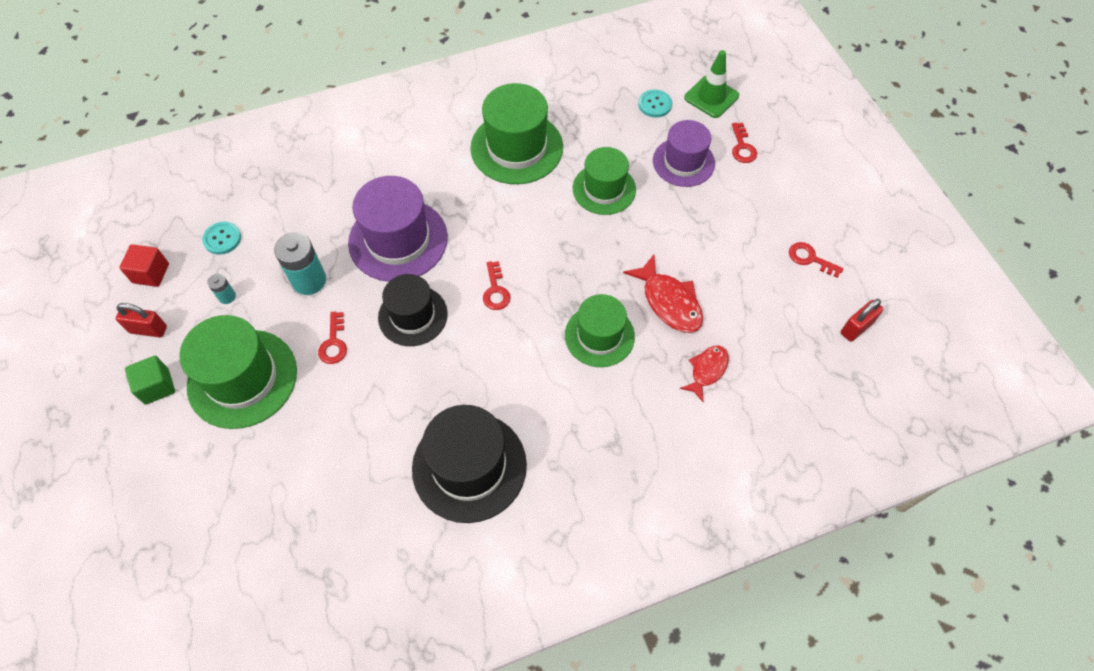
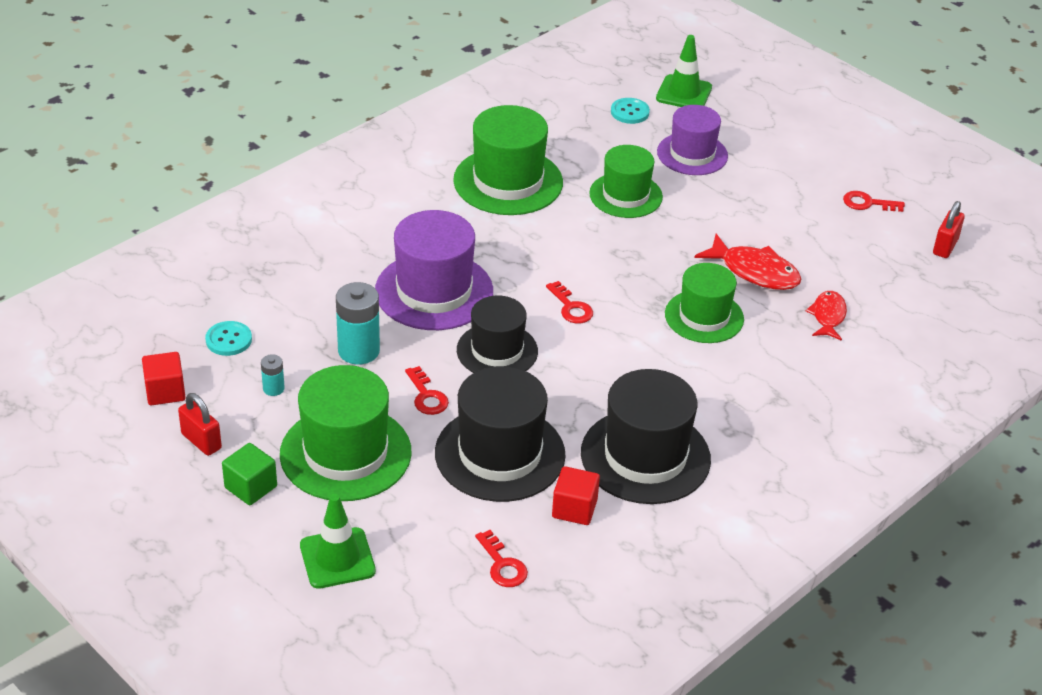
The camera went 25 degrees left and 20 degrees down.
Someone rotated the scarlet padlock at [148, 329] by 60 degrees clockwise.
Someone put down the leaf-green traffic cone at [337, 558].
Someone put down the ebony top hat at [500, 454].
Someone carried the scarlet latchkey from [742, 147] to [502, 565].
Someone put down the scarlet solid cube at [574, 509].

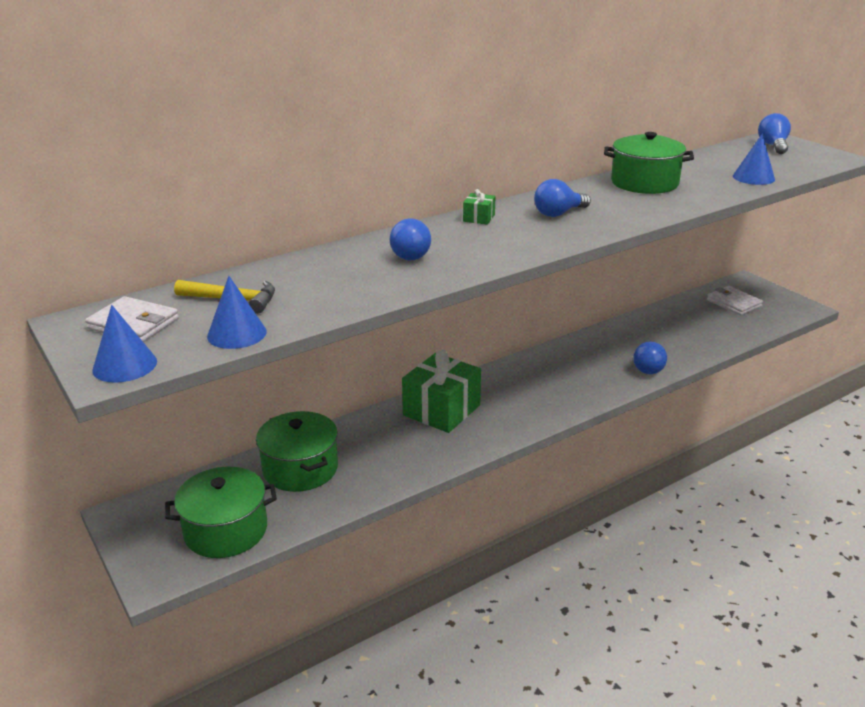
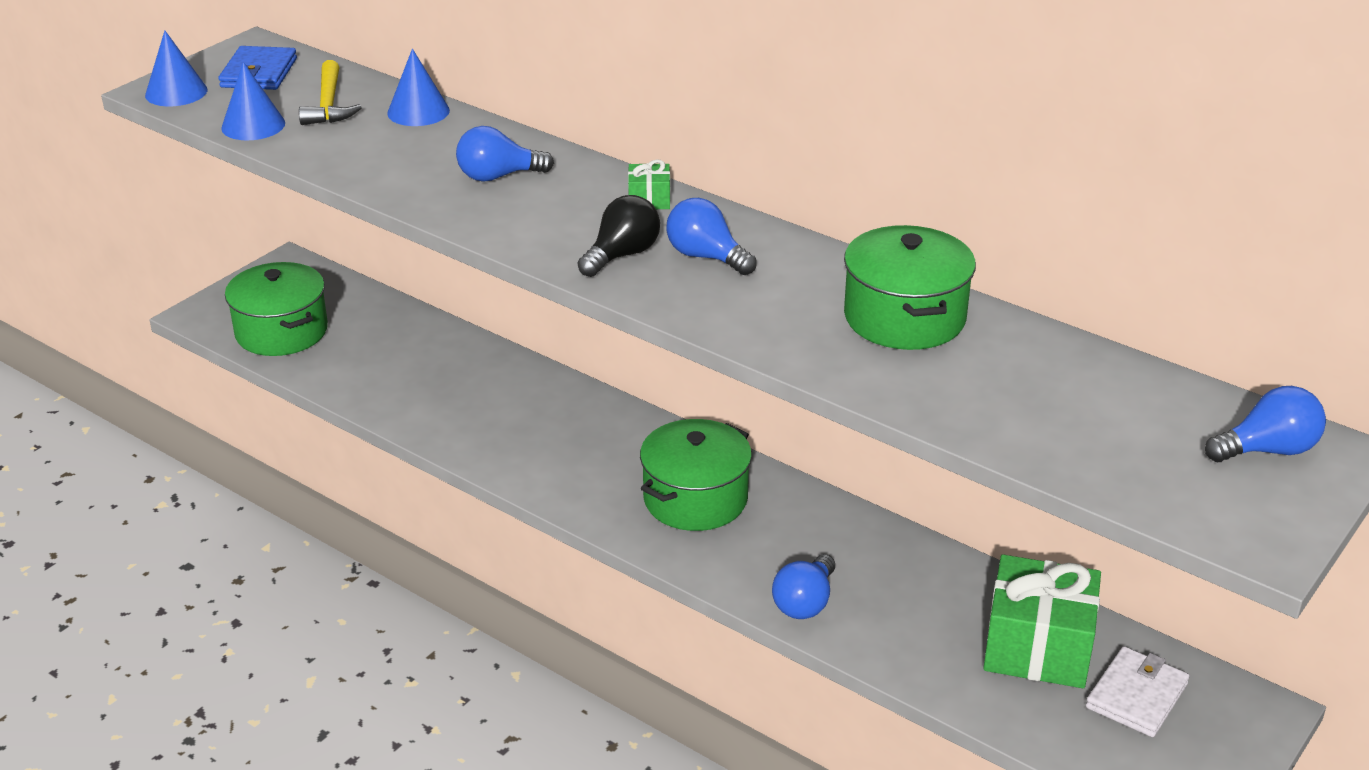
The camera went 70 degrees right and 5 degrees up.
Someone repainted the pure white billfold at [133, 324], which became the blue billfold at [259, 73].
Someone carried the blue cone from [753, 177] to [418, 111].
Someone put down the ebony lightbulb at [622, 255].
Someone carried the leaf-green pot from [300, 468] to [695, 499].
Someone rotated the blue lightbulb at [648, 367] by 60 degrees counterclockwise.
Someone carried the leaf-green wrapped gift from [442, 410] to [1037, 648].

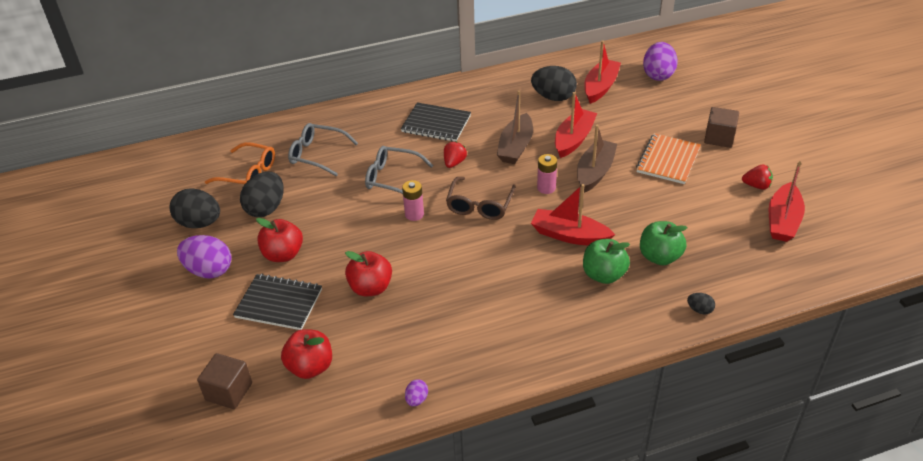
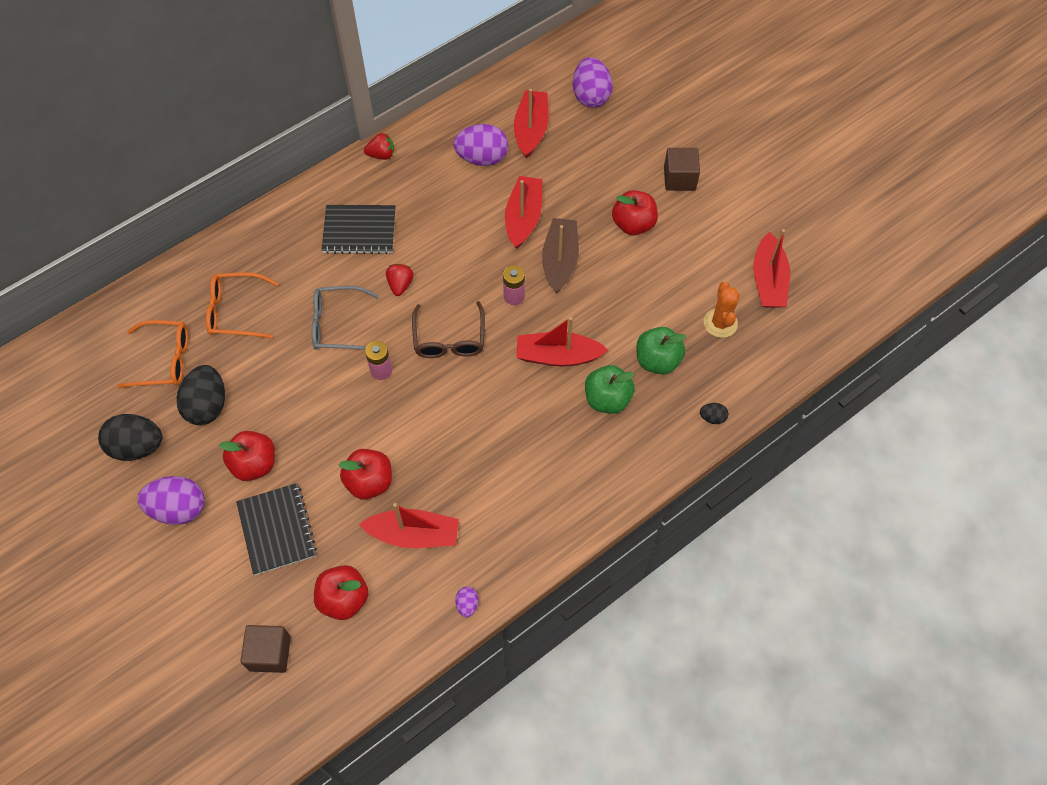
The camera went 20 degrees left and 20 degrees up.
Someone repainted the gray glasses at [317, 155], which became the bright orange glasses at [236, 311].
Someone rotated the ebony notepad at [279, 303] by 75 degrees clockwise.
Someone put down the scarlet sailboat at [414, 534].
Someone carried the scarlet strawberry from [756, 186] to [381, 155].
Someone repainted the ebony egg at [553, 97], which became the violet egg at [482, 158].
Someone swapped the bright orange notepad at [668, 160] for the scarlet toy apple at [633, 224].
Someone put down the bright orange prickly plant at [720, 323].
Someone took away the dark brown sailboat at [515, 147].

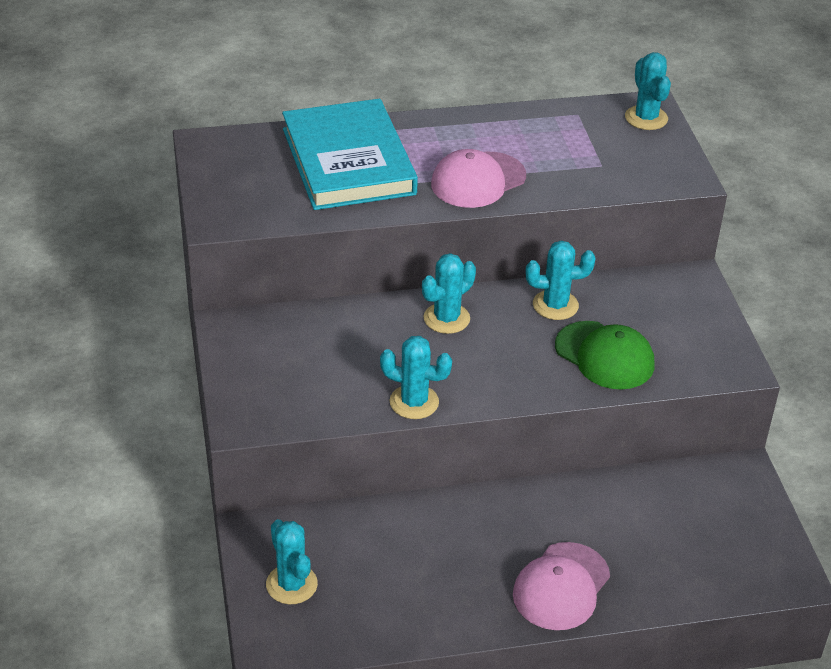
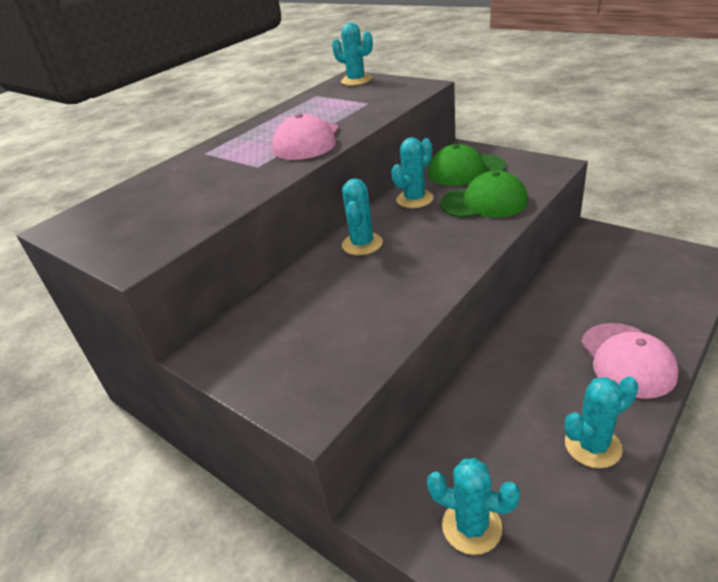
The camera went 35 degrees left and 5 degrees down.
Someone put down the leaf-green peaked cap at [465, 170].
Someone carried the turquoise prickly plant from [414, 402] to [592, 446].
Someone took away the turquoise hardcover at [348, 161].

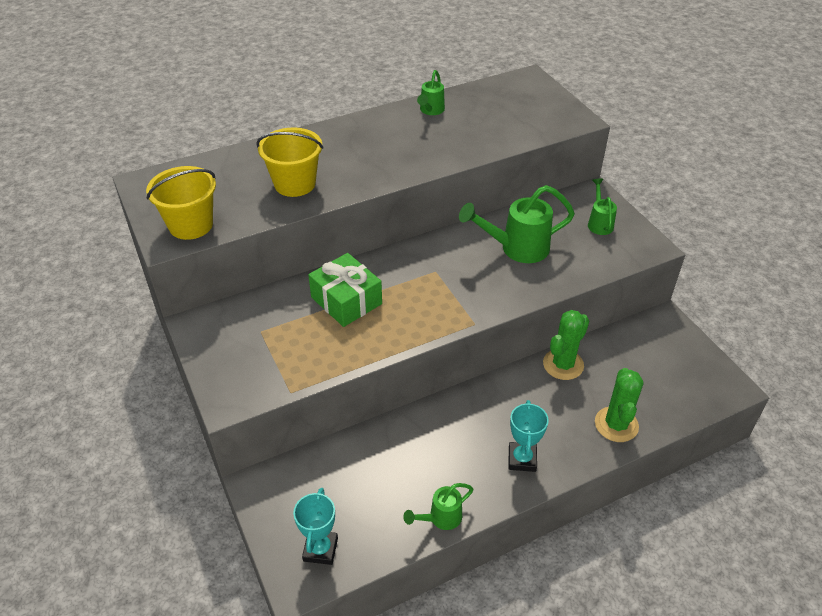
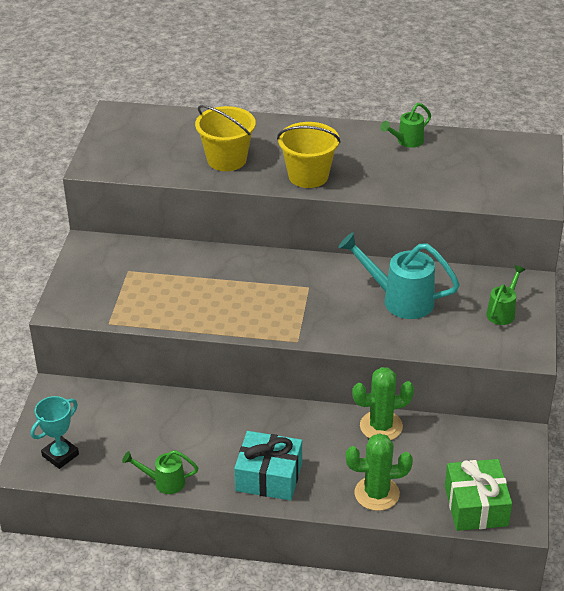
The camera went 35 degrees right and 5 degrees down.
Someone swapped the turquoise award cup at [522, 459] for the turquoise wrapped gift at [269, 476].
Someone carried the yellow sand bucket from [191, 225] to [308, 176].
Someone repainted the leaf-green sprinkling can at [516, 248], which became the turquoise sprinkling can at [399, 299].
Someone rotated the leaf-green prickly plant at [616, 424] by 45 degrees clockwise.
Someone carried the leaf-green wrapped gift from [346, 300] to [476, 506].

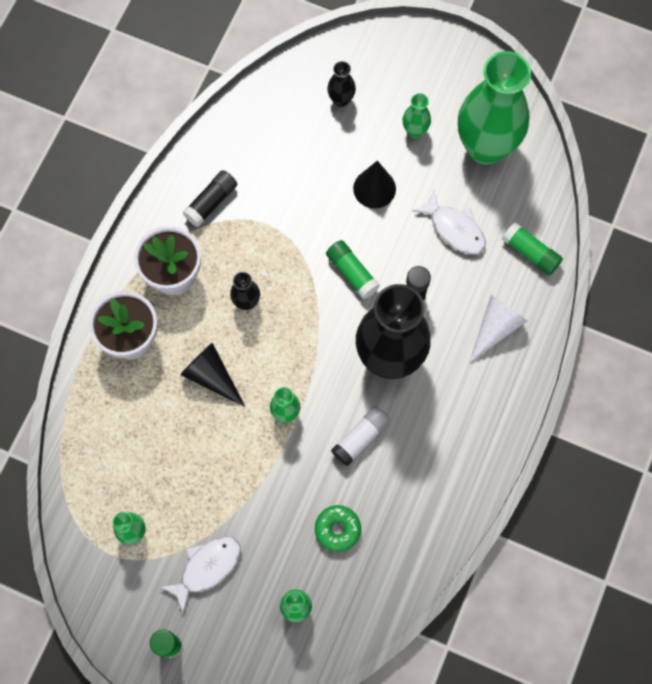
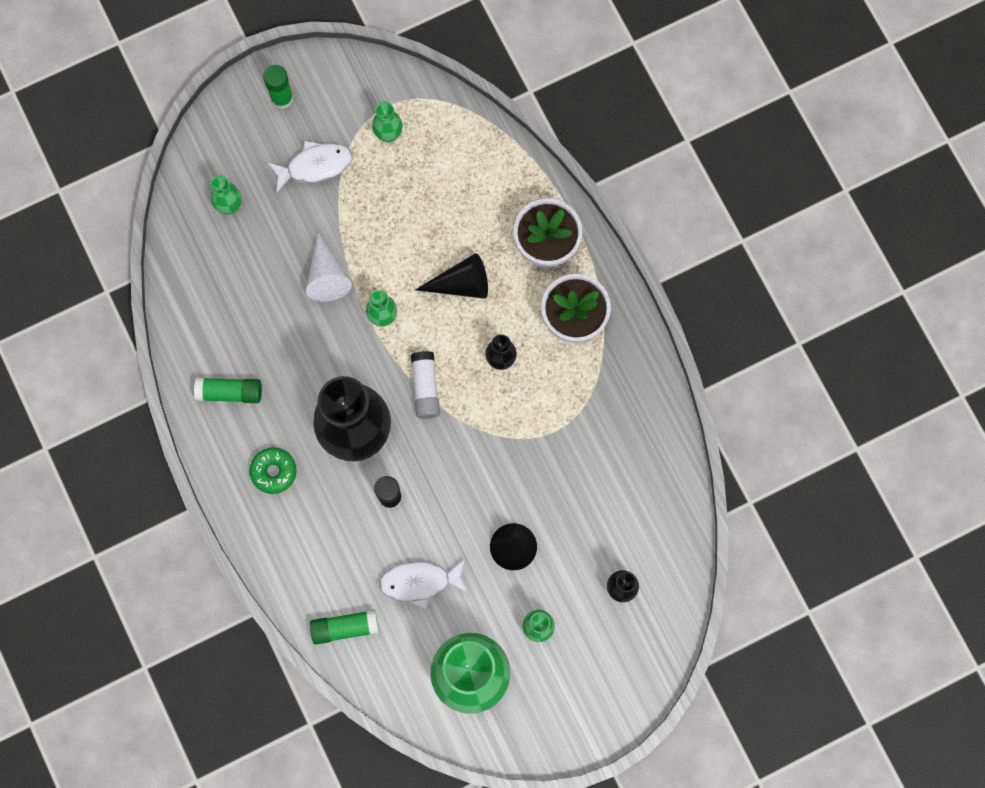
The camera went 130 degrees right and 5 degrees up.
Someone carried the leaf-green glue from [352, 273] to [230, 392].
Someone carried the leaf-green donut from [337, 529] to [274, 471].
Someone rotated the pure white fish at [207, 568] by 105 degrees counterclockwise.
Someone carried the pure white cone from [495, 328] to [327, 276].
Someone carried the pure white glue from [360, 438] to [425, 387].
Someone took away the ebony glue at [211, 202].

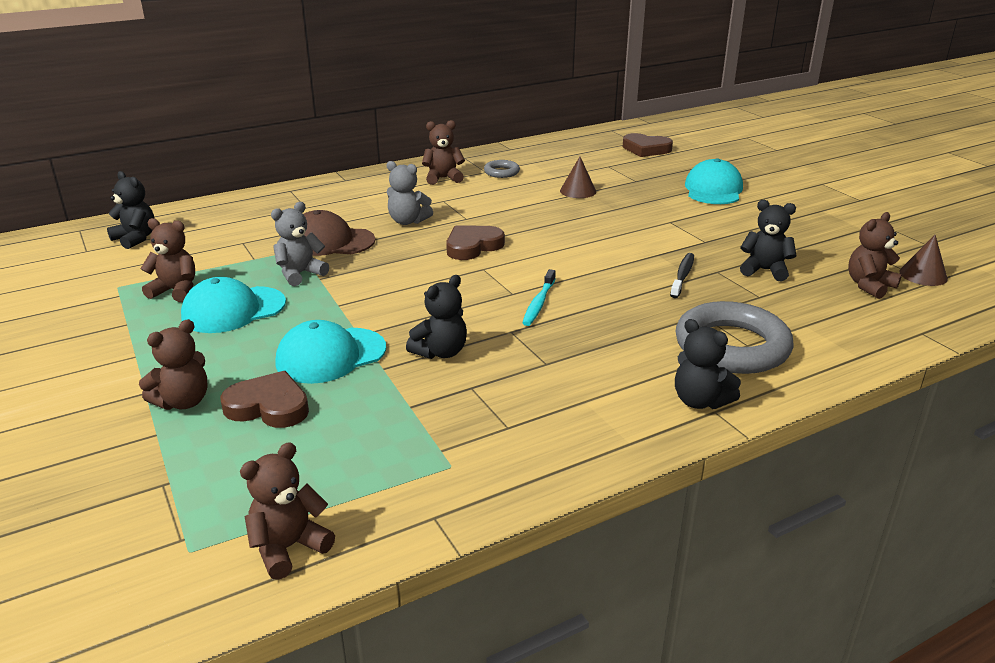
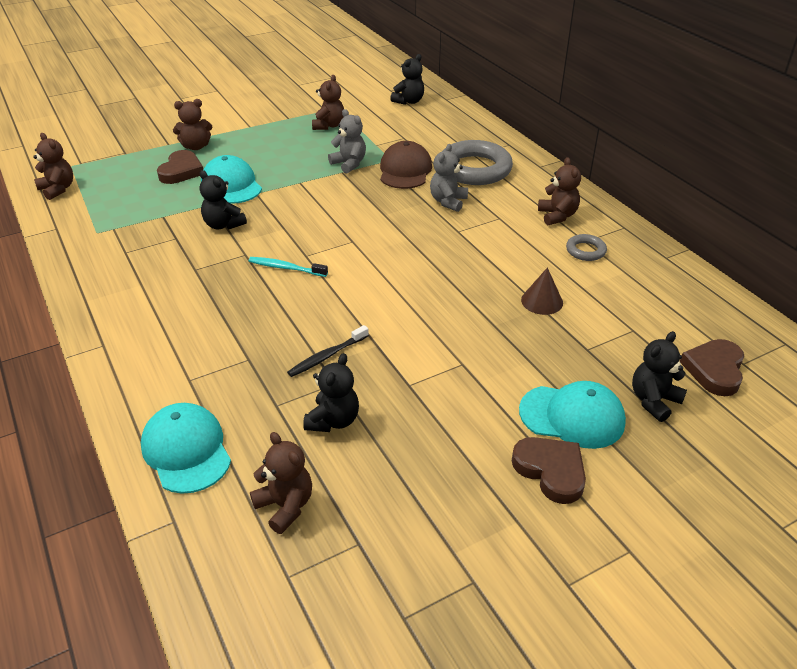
The camera went 90 degrees right and 10 degrees up.
Someone carried the turquoise peaked cap from [233, 310] to [186, 450].
Someone rotated the dark brown teddy bear at [183, 402] by 60 degrees counterclockwise.
Someone rotated the ebony tooth brush at [682, 276] by 120 degrees clockwise.
Someone carried the gray torus from [731, 346] to [475, 169].
Someone carried the dark brown heart from [472, 246] to [551, 471].
Someone carried the ebony teddy bear from [700, 401] to [653, 401].
Someone took away the dark brown cone at [923, 275].

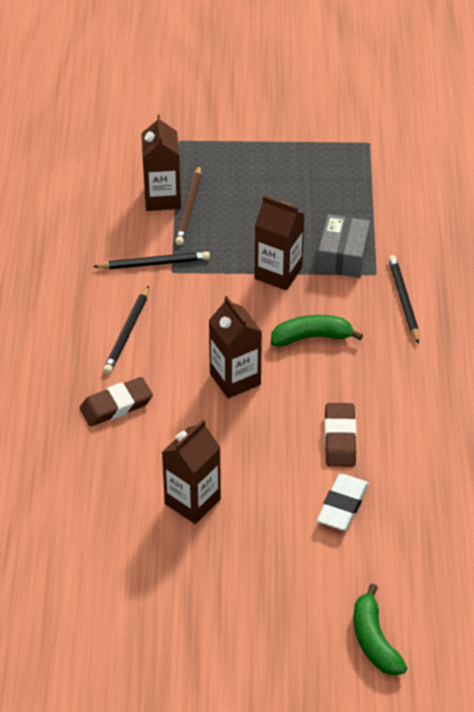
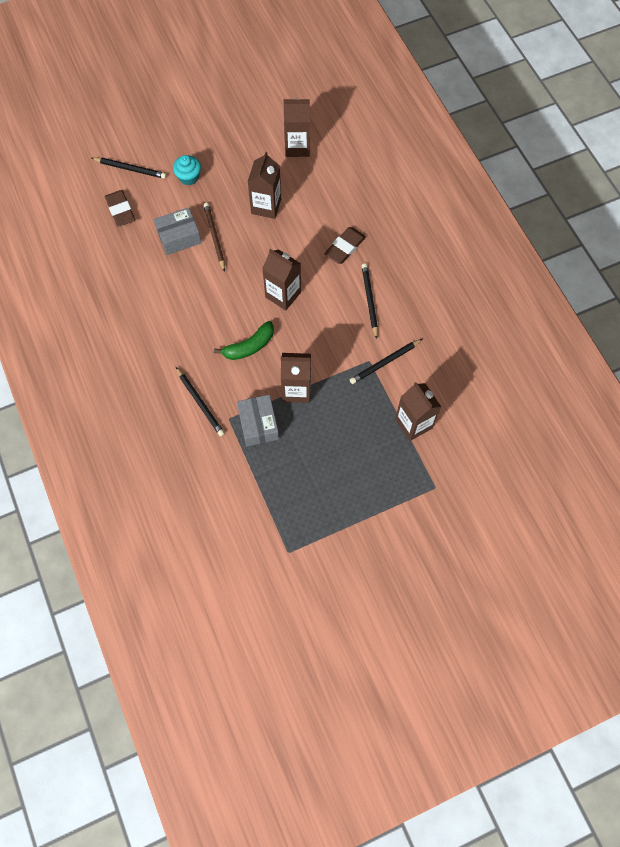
The camera went 155 degrees right and 20 degrees up.
Someone swapped the leaf-green banana fruit at [374, 640] for the ebony pencil at [130, 169].
Someone carried the dark brown eraser from [340, 438] to [120, 210].
Someone swapped the pure white eraser at [342, 505] for the gray package at [179, 237].
Someone put down the turquoise fairy cake at [188, 177].
Someone carried the dark brown pencil from [189, 208] to [214, 237].
Someone put down the dark brown carton at [297, 147].

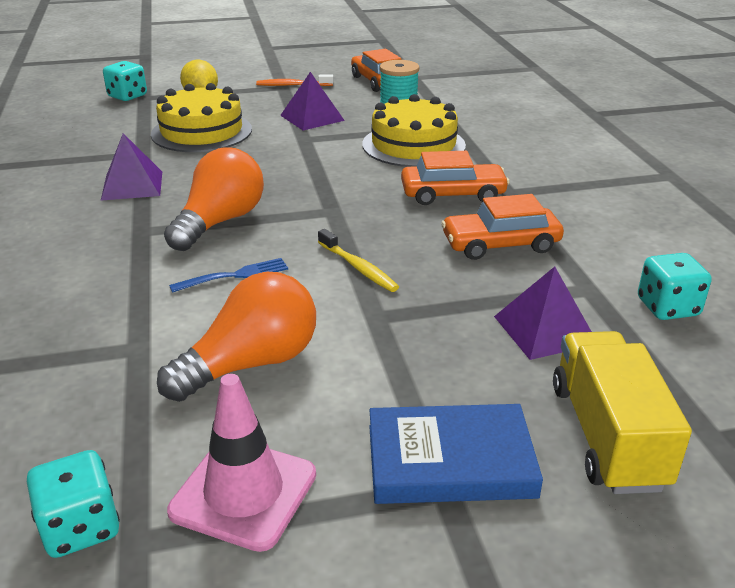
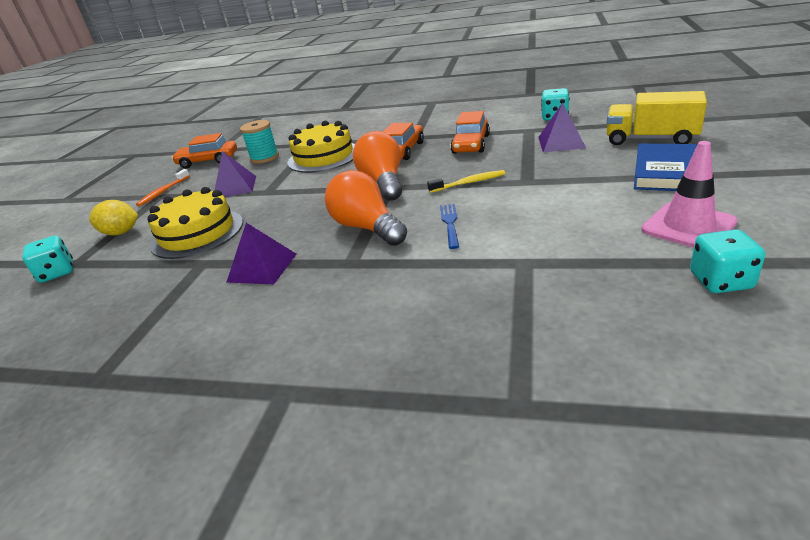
The camera went 60 degrees left and 0 degrees up.
Someone carried the bright orange lightbulb from [251, 364] to [383, 182].

